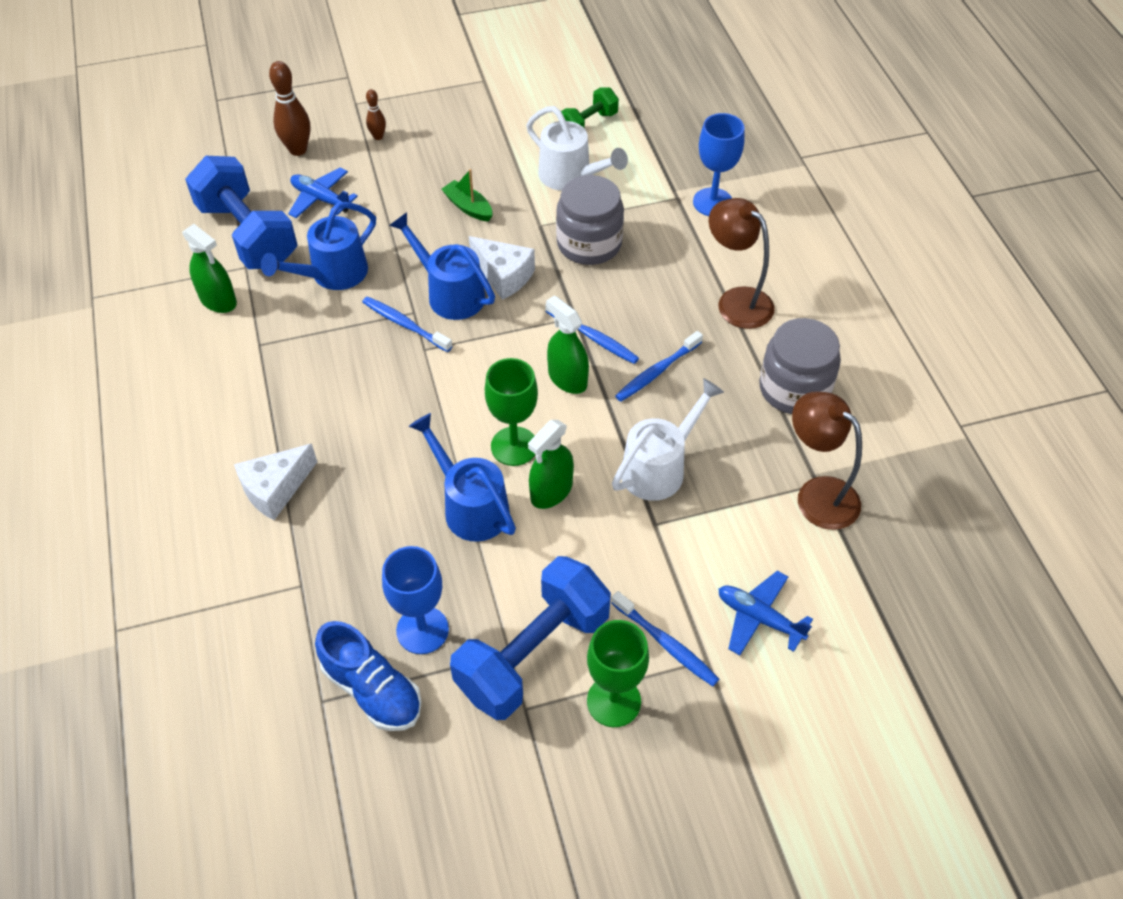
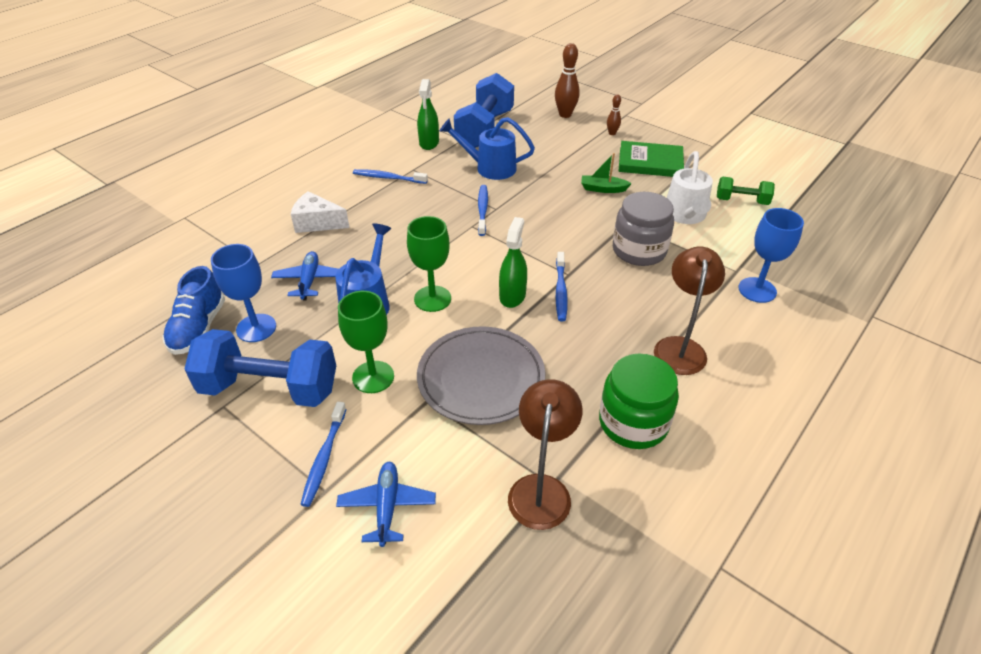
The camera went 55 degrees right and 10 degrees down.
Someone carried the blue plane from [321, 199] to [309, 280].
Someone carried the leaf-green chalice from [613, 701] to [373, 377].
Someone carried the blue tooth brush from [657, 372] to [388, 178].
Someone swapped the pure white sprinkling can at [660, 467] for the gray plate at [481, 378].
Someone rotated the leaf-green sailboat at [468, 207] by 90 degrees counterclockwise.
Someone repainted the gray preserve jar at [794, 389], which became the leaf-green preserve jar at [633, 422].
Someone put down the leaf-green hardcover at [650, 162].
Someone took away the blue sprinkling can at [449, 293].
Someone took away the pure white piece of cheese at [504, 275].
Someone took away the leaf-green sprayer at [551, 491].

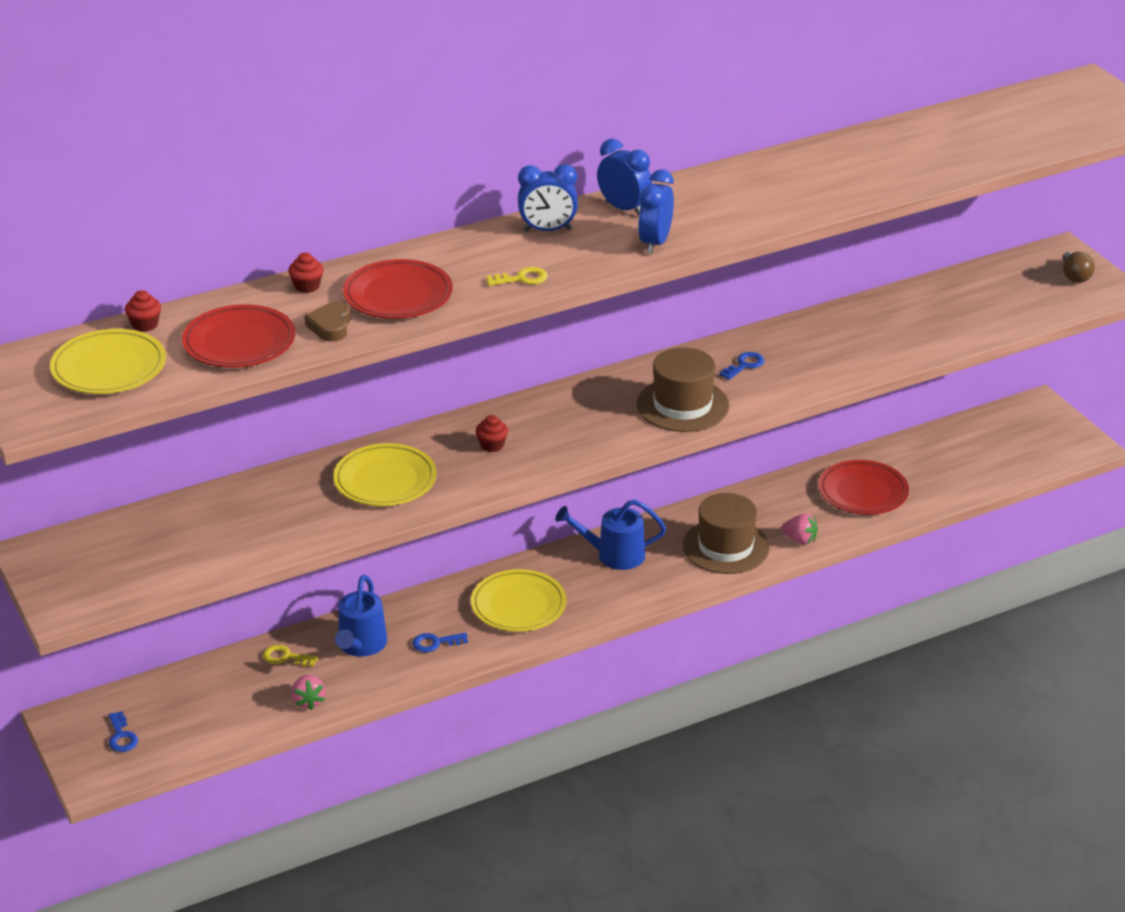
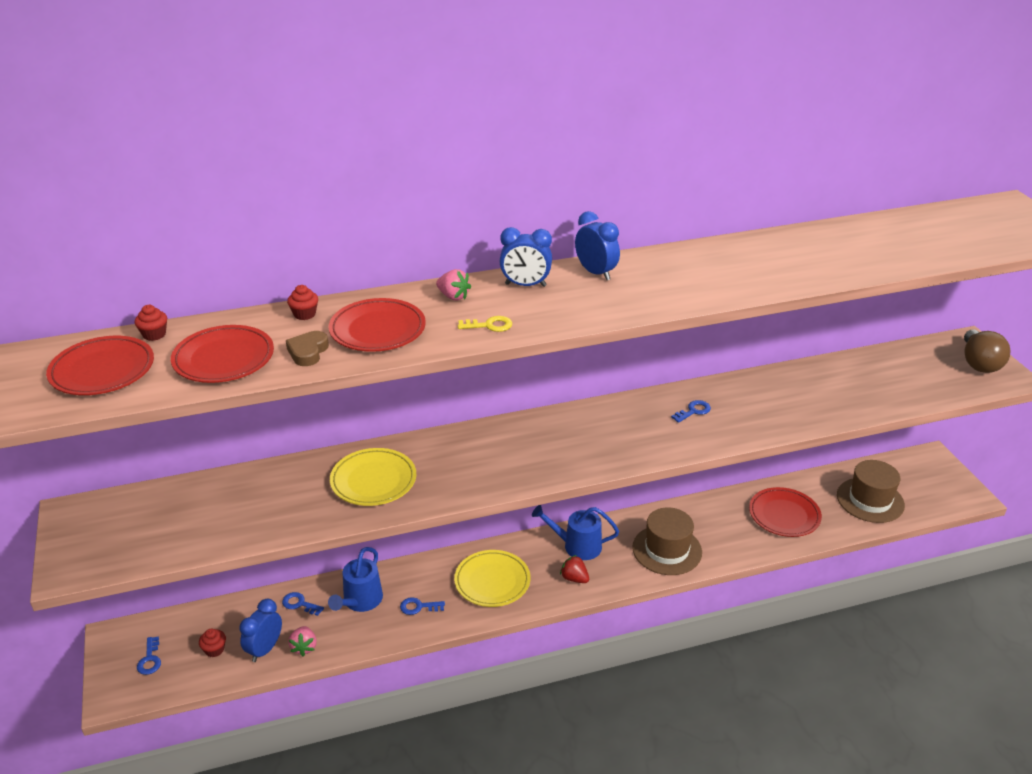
The camera went 10 degrees right and 0 degrees up.
Someone repainted the yellow plate at [109, 368], which became the scarlet plate at [102, 370].
Someone carried the scarlet fairy cake from [492, 445] to [214, 650].
Someone carried the blue alarm clock from [655, 243] to [265, 649].
Someone repainted the yellow latchkey at [285, 657], which became the blue latchkey at [299, 604].
Someone carried the rosy strawberry from [800, 540] to [453, 296].
Someone put down the scarlet strawberry at [574, 578].
Someone carried the dark brown top hat from [682, 405] to [870, 500].
Someone scaled the dark brown lightbulb at [1074, 276] by 1.63.

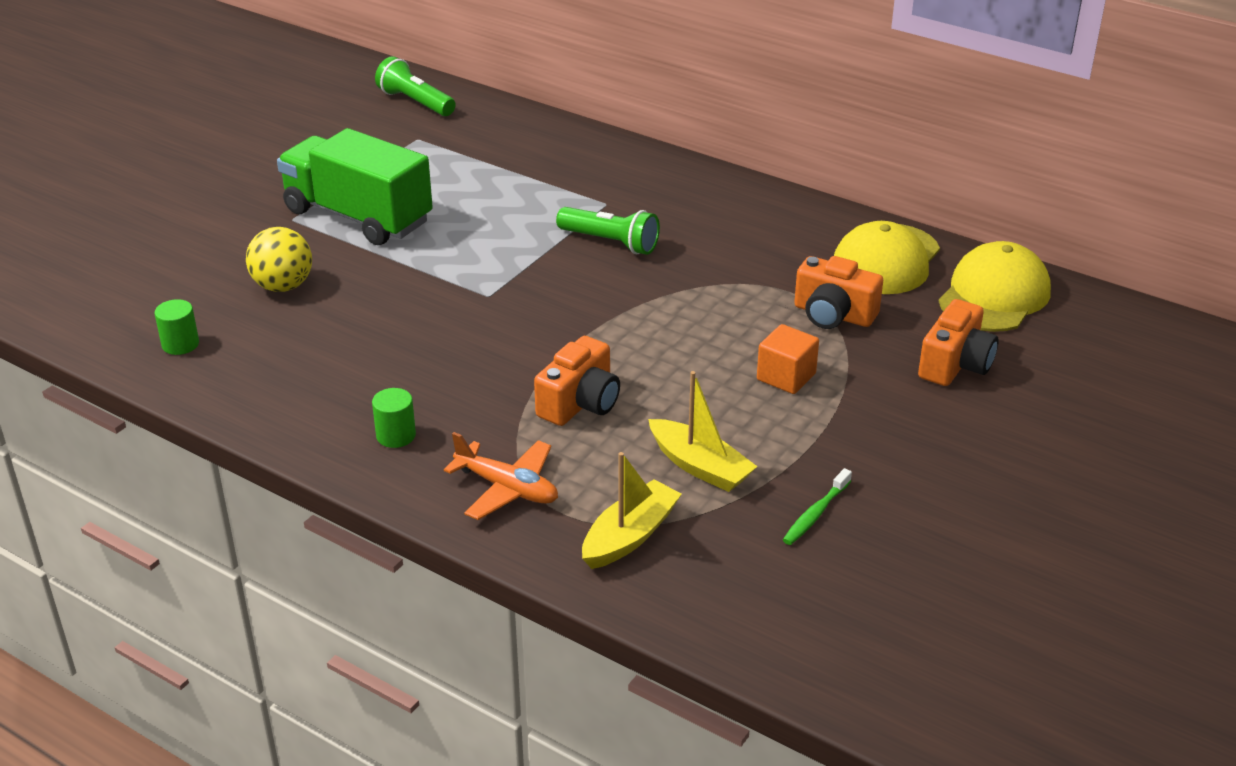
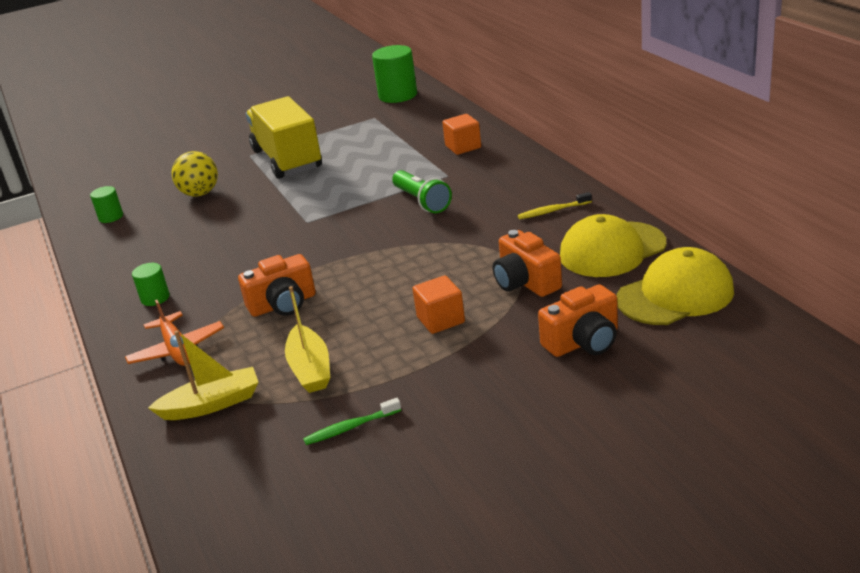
The camera went 35 degrees right and 5 degrees down.
Someone repainted the leaf-green lorry at [358, 216], which became the yellow lorry at [287, 159].
Someone swapped the leaf-green flashlight at [415, 102] for the leaf-green cylinder shape at [398, 95].
Someone put down the bright orange solid cube at [463, 147].
Someone put down the yellow tooth brush at [552, 211].

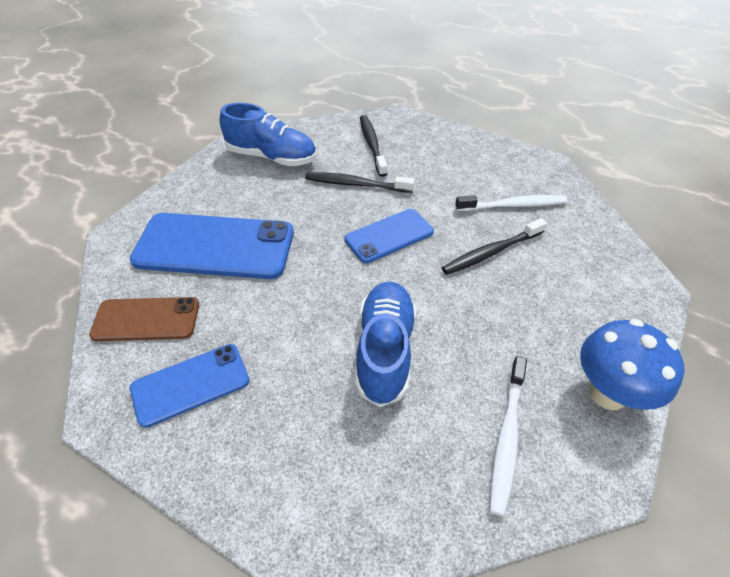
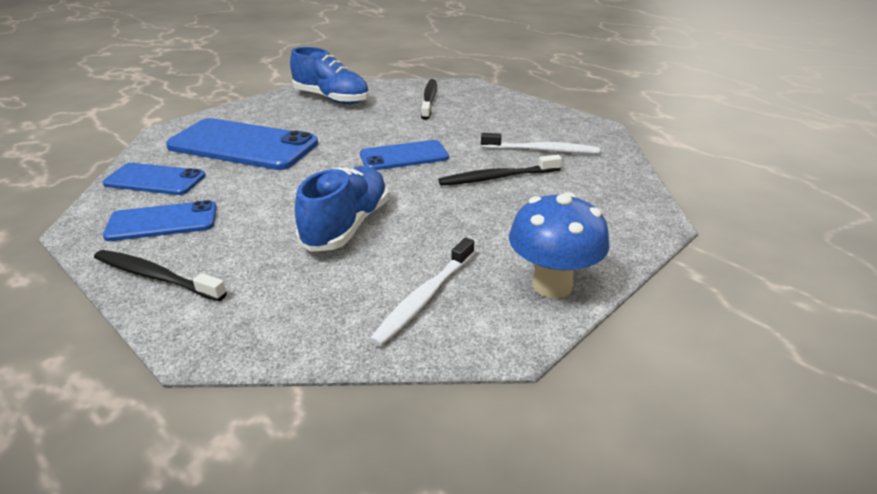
The camera went 15 degrees right and 15 degrees down.
Someone carried the ebony tooth brush from [356, 184] to [156, 277].
Someone repainted the dark brown mobile phone at [146, 319], which became the blue mobile phone at [155, 180].

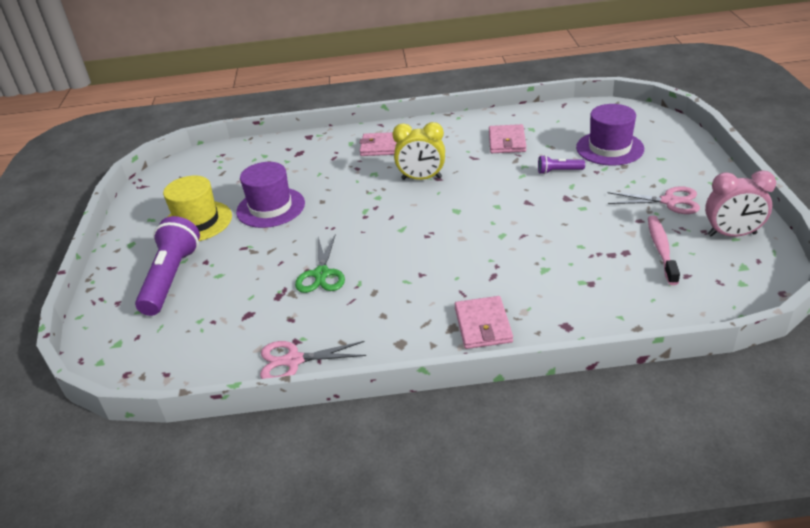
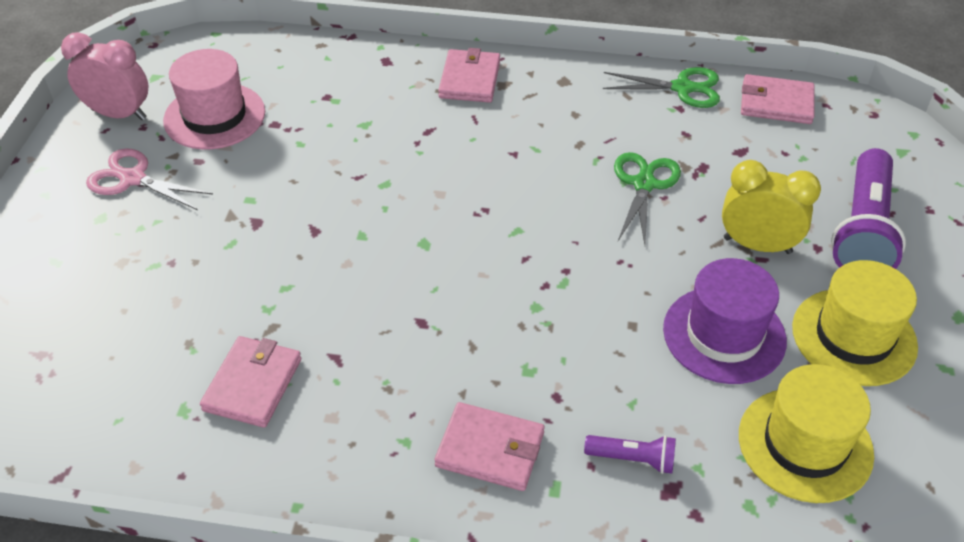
The camera went 170 degrees left and 10 degrees up.
Someone swapped the rosy tooth brush at [661, 249] for the rosy top hat at [214, 116].
Someone carried the violet flashlight from [558, 171] to [633, 459].
Someone repainted the rosy shears at [293, 361], which became the leaf-green shears at [682, 88].
Someone carried the yellow alarm clock from [421, 178] to [757, 245].
Someone put down the yellow top hat at [805, 444].
Someone put down the rosy billfold at [776, 103].
Someone took away the violet top hat at [609, 148].

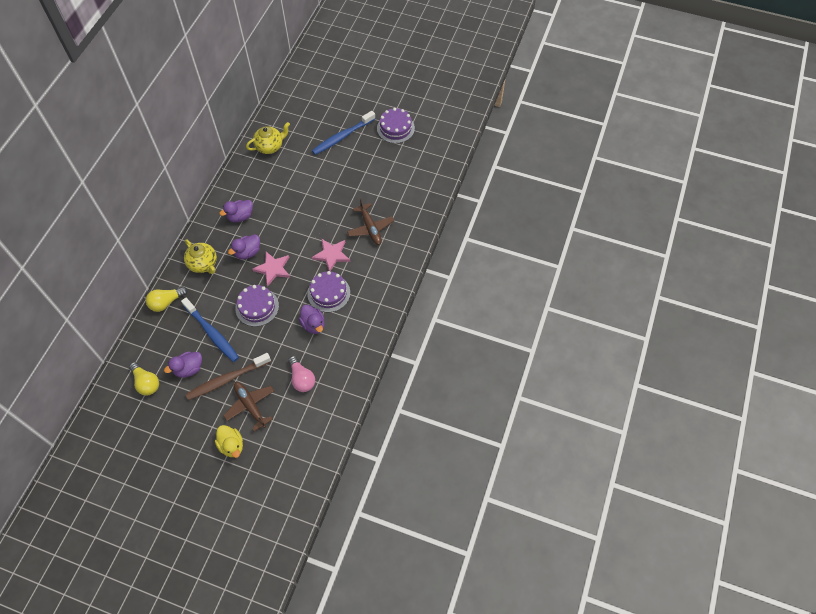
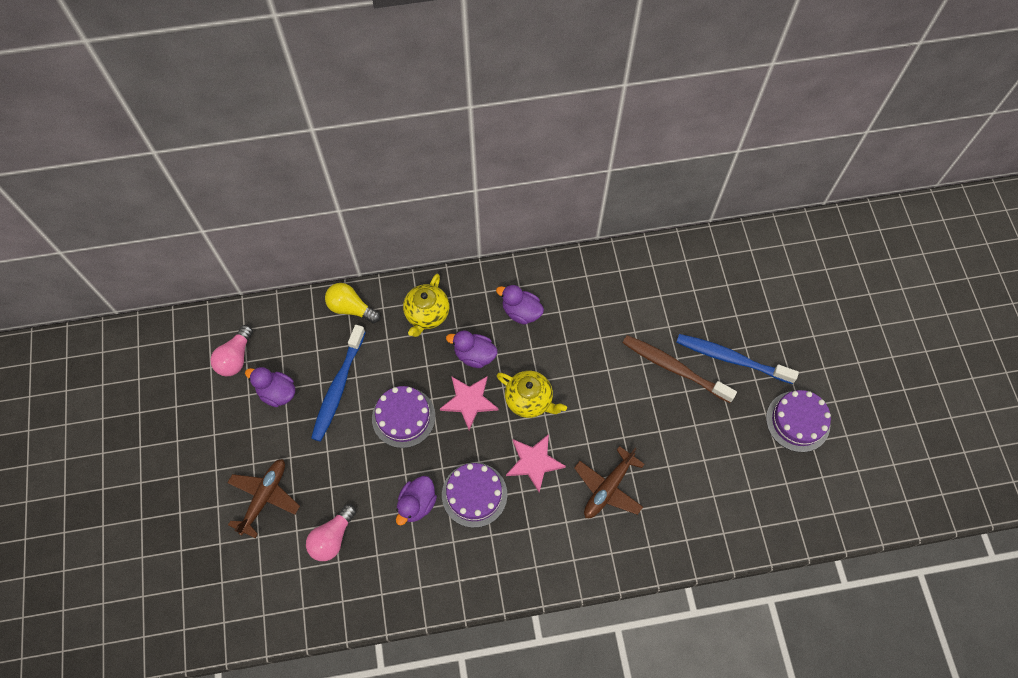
The camera went 60 degrees right and 5 degrees up.
Someone repainted the yellow lightbulb at [146, 383], which became the rosy lightbulb at [235, 358].
Someone carried the yellow tea pot from [270, 146] to [529, 400].
Someone carried the dark brown tooth brush from [227, 379] to [674, 368].
Someone took away the yellow toy duck at [232, 445].

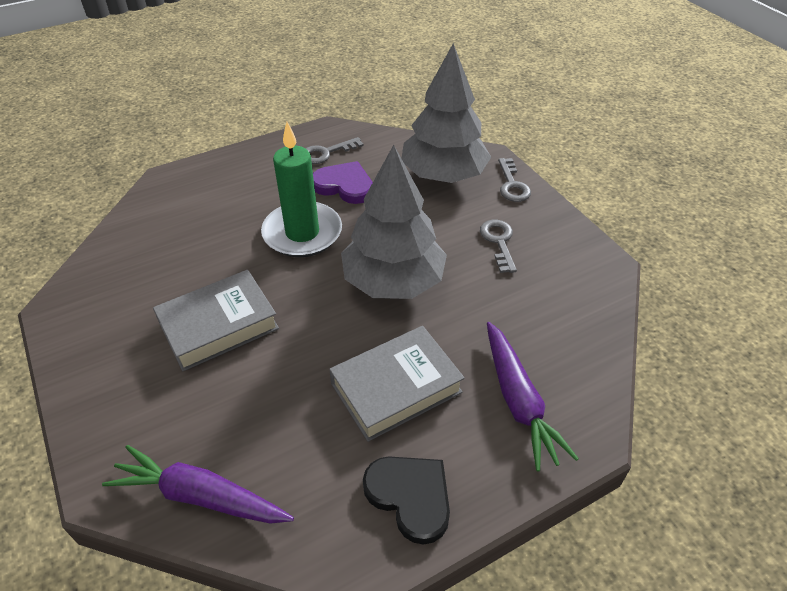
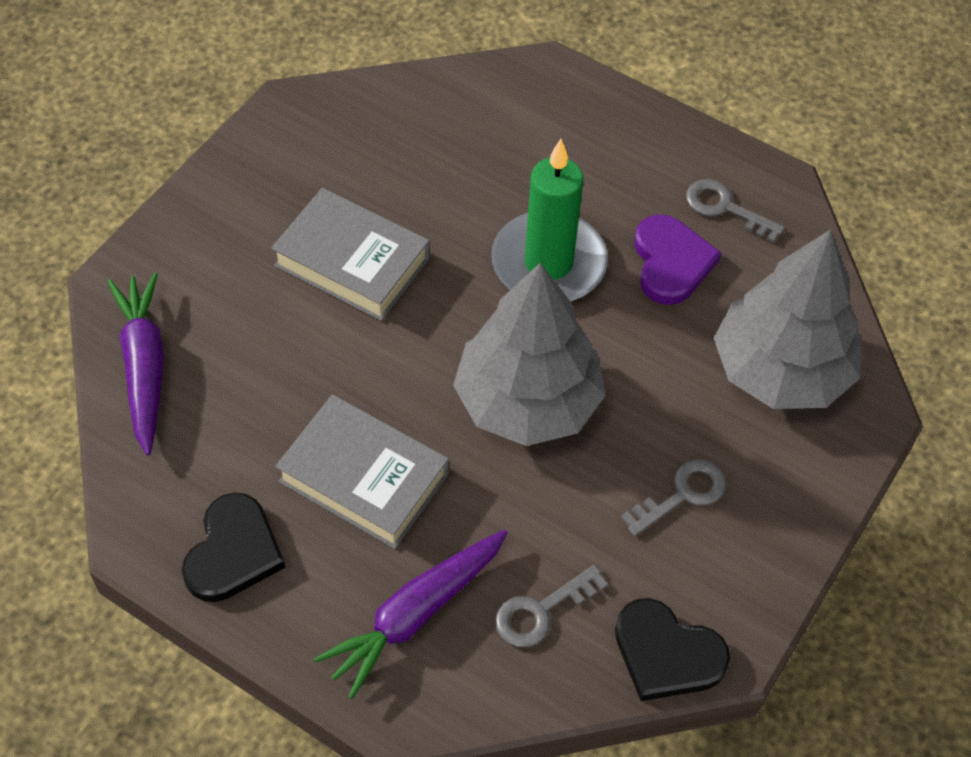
The camera went 60 degrees right and 10 degrees up.
Someone carried the gray latchkey from [512, 185] to [541, 611].
Someone put down the ebony heart at [666, 654].

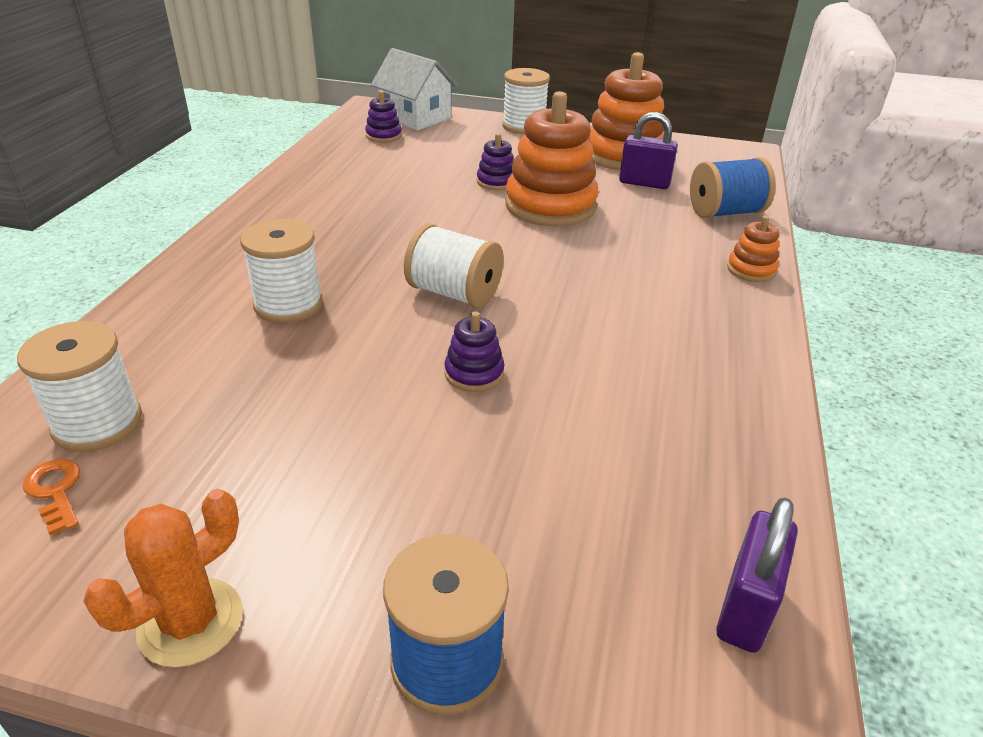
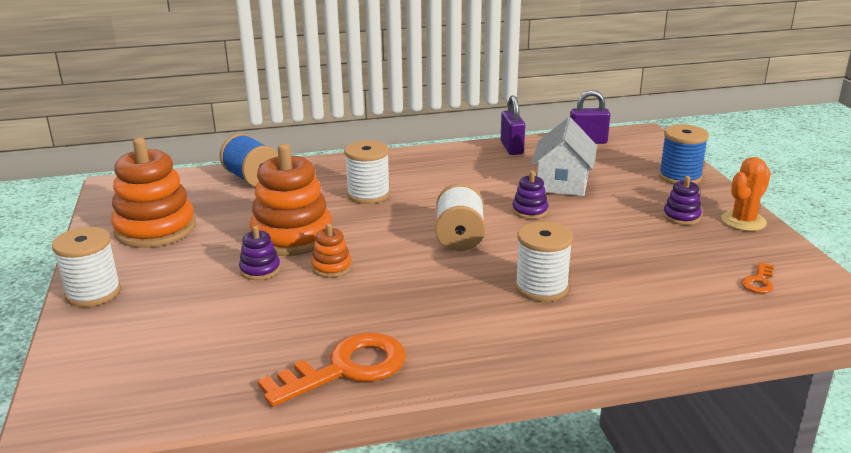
The camera went 115 degrees left and 10 degrees down.
Someone put down the bright orange latchkey at [346, 369].
Someone carried the bright orange stacking rings from [751, 270] to [331, 267].
Someone carried the pure white reel of thread from [98, 423] to [368, 194].
Someone carried the violet padlock from [644, 183] to [512, 148].
Someone carried the pure white cottage from [415, 117] to [562, 183].
Someone carried the violet stacking rings from [383, 136] to [681, 217].
Someone rotated the bright orange prickly plant at [191, 622] by 60 degrees counterclockwise.

